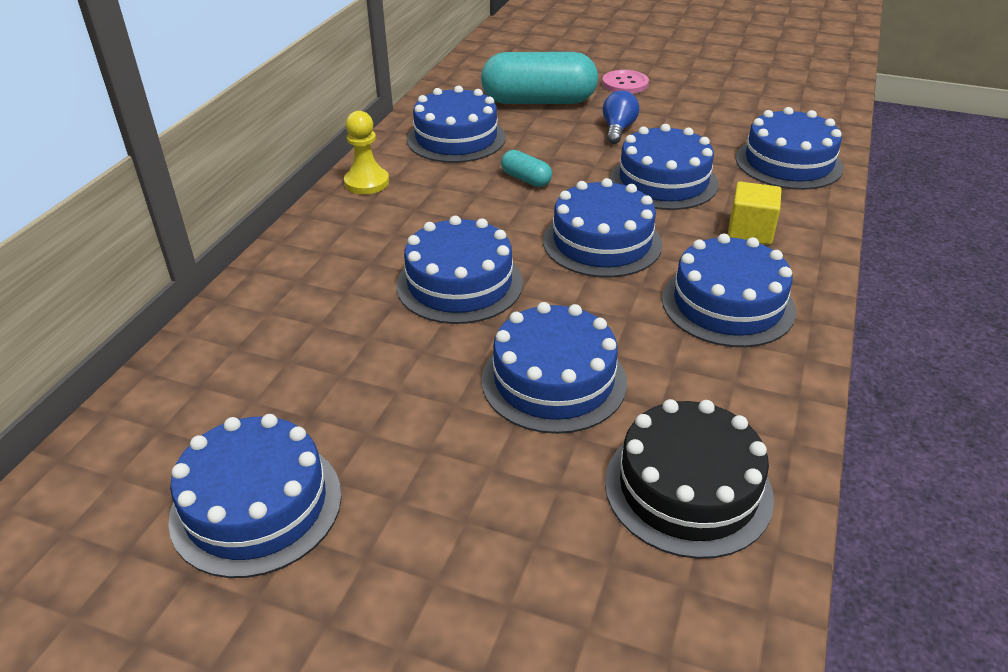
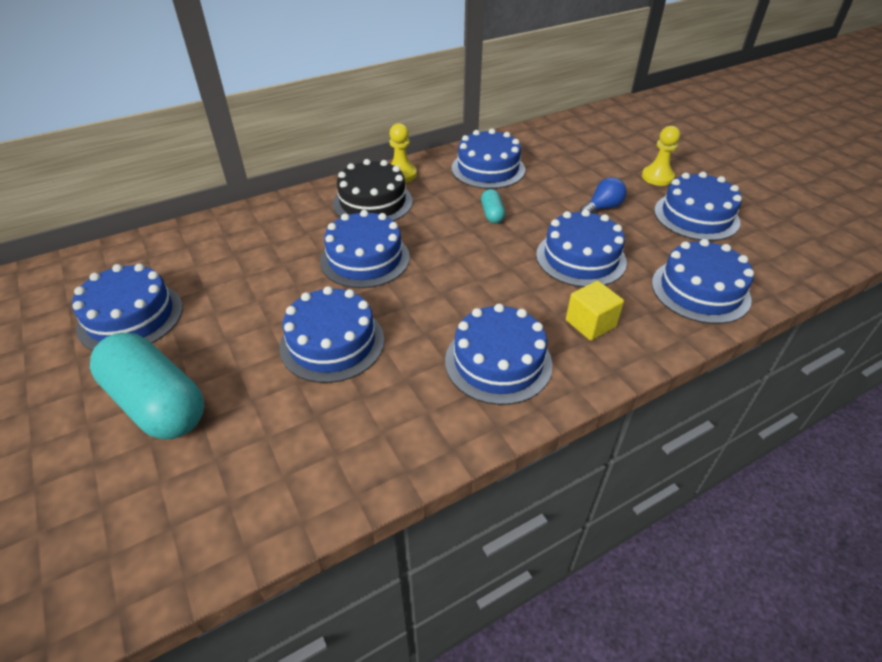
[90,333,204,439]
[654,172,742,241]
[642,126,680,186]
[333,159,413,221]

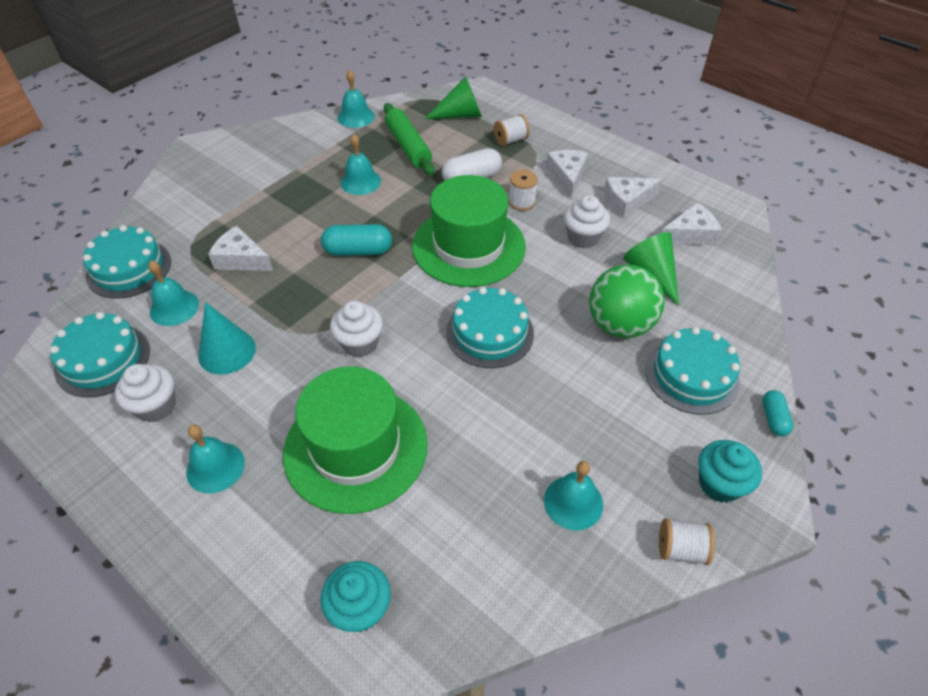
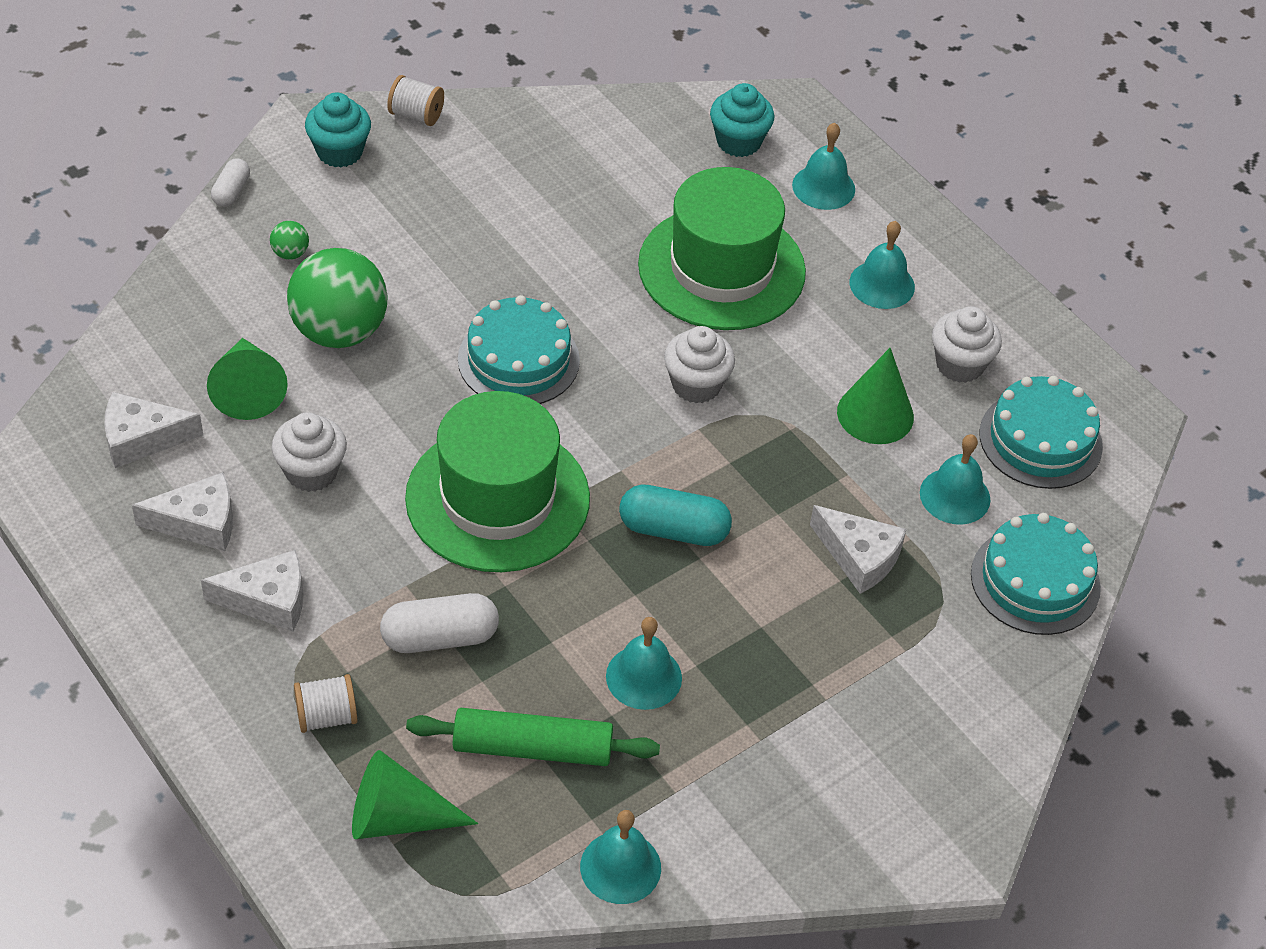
[837,348,914,444]
[406,708,660,766]
[509,170,538,211] (first image)
[792,123,855,210]
[201,550,303,631]
[270,221,309,260]
[211,158,250,207]

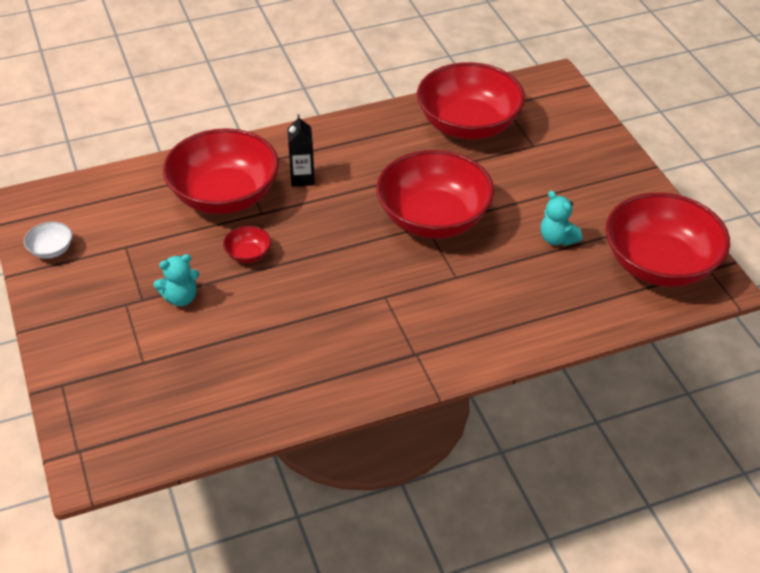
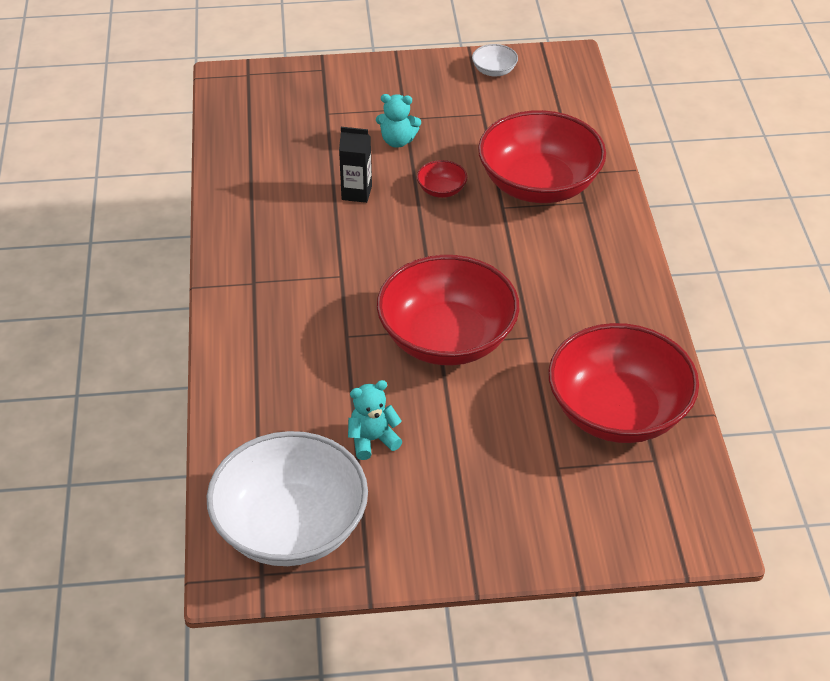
[376,94,421,148]
[339,127,372,203]
[207,431,368,566]

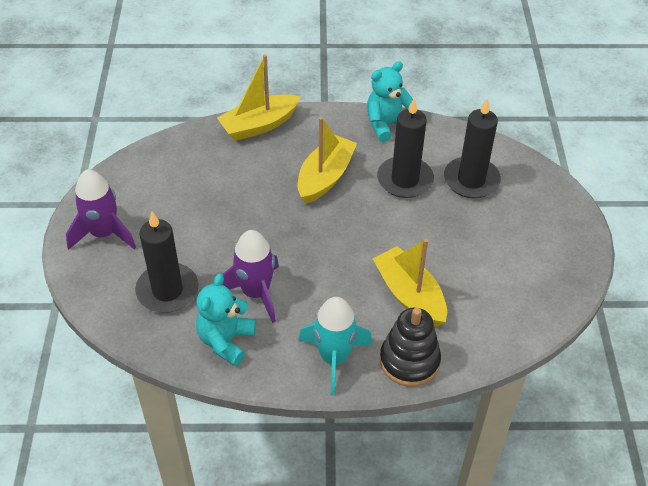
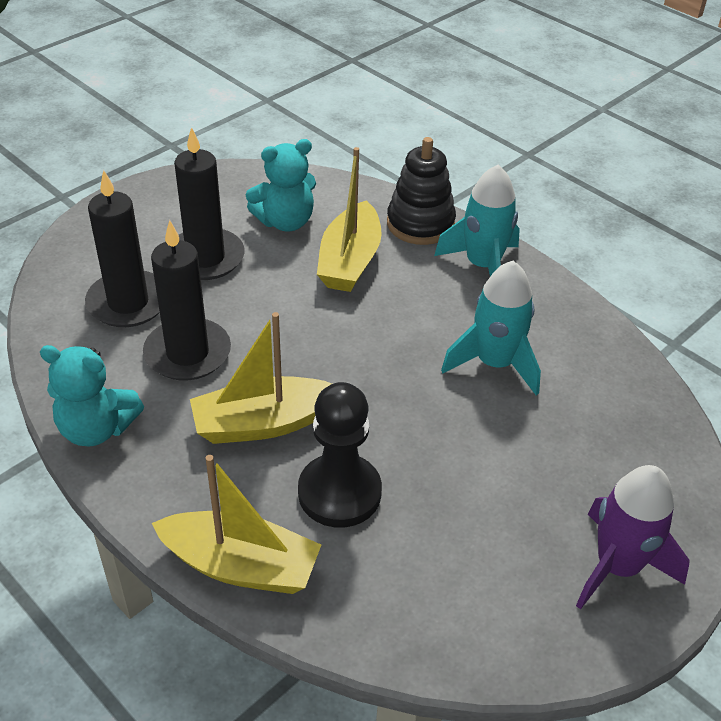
[174,127,245,280]
[246,139,316,231]
[441,261,541,395]
[298,382,382,528]

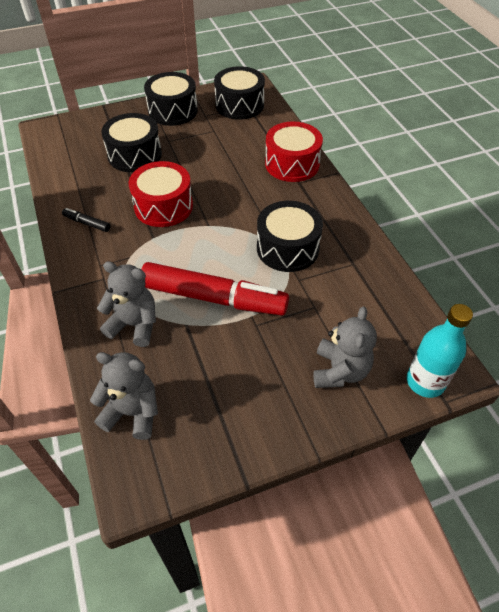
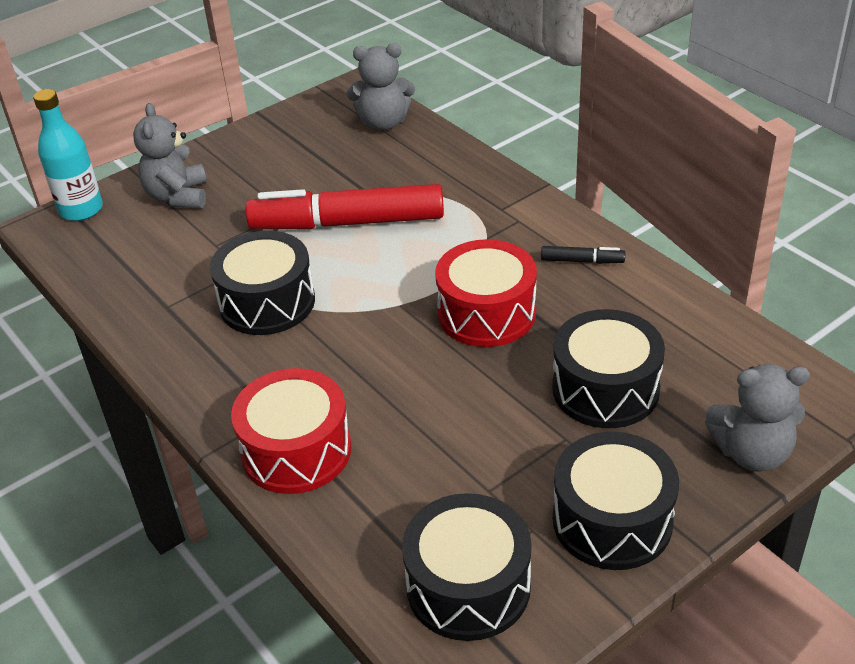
[705,364,810,472]

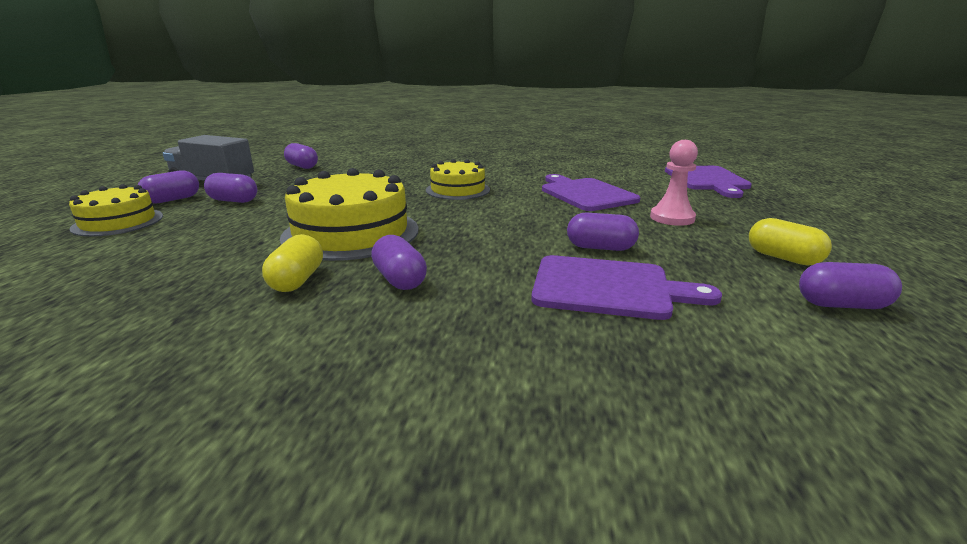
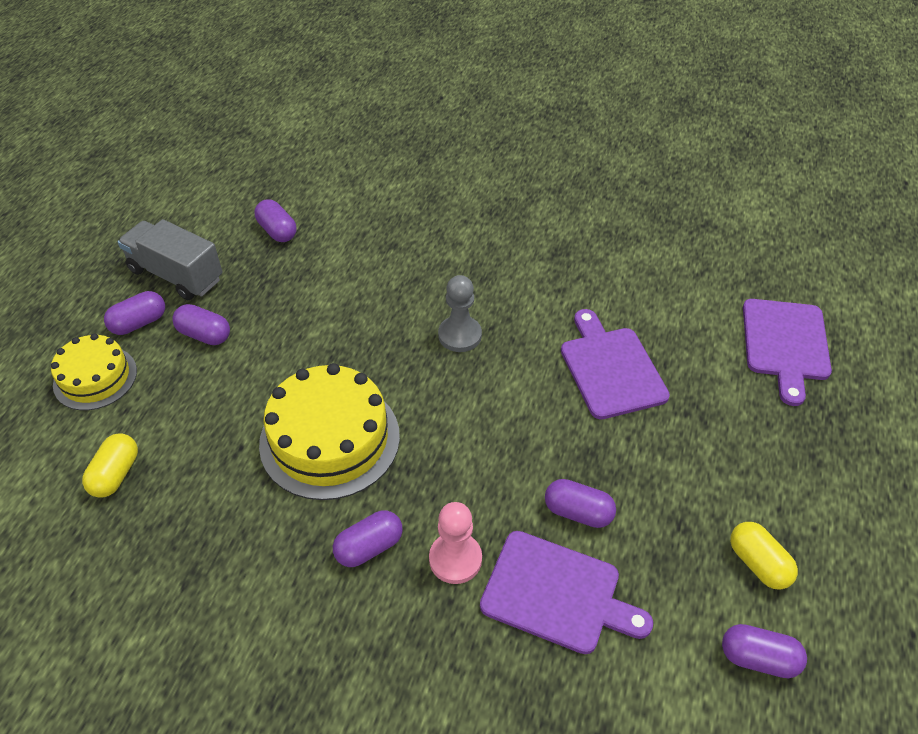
[82,433,138,498]
[333,510,403,567]
[438,275,482,352]
[429,502,482,584]

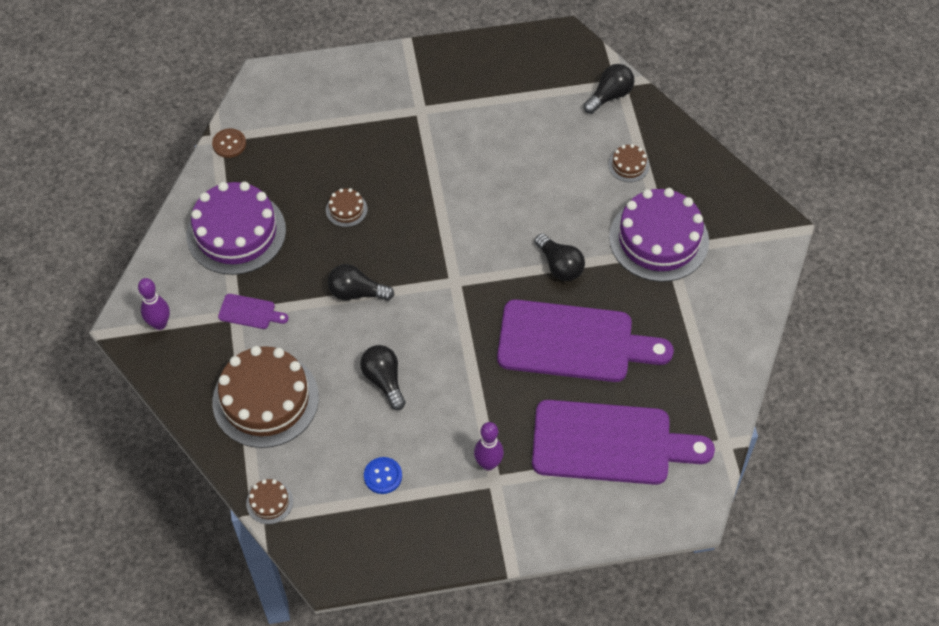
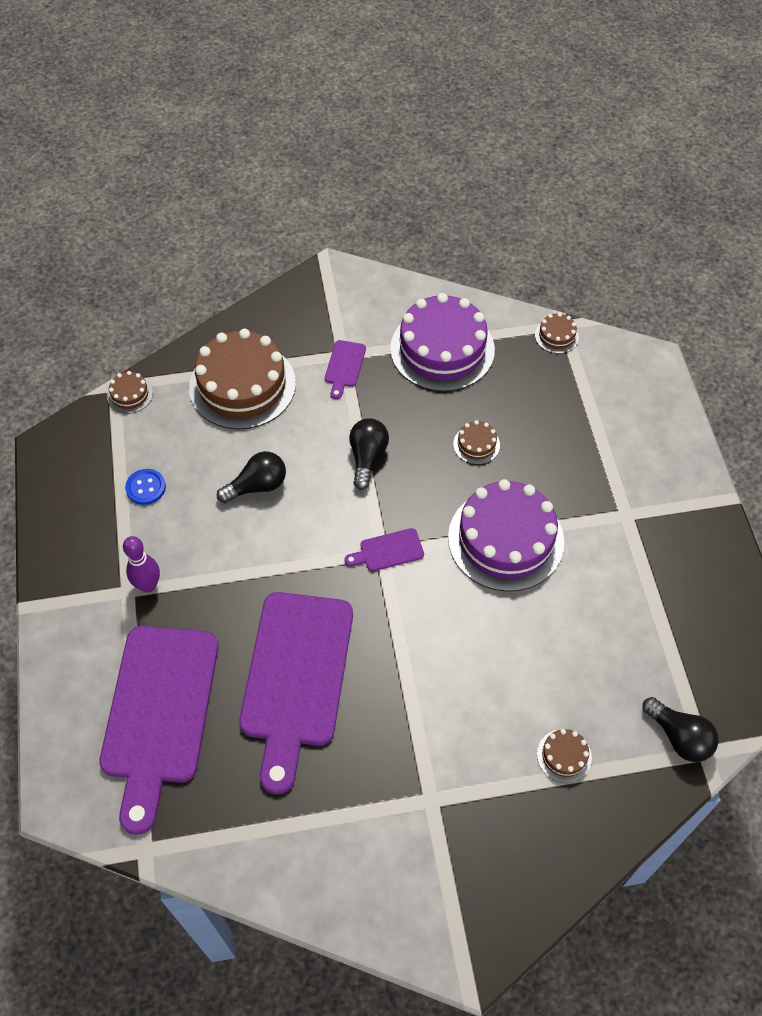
[138,278,170,330] (first image)
[535,313,579,354]
[535,233,585,281] (first image)
[448,479,564,592]
[345,528,424,571]

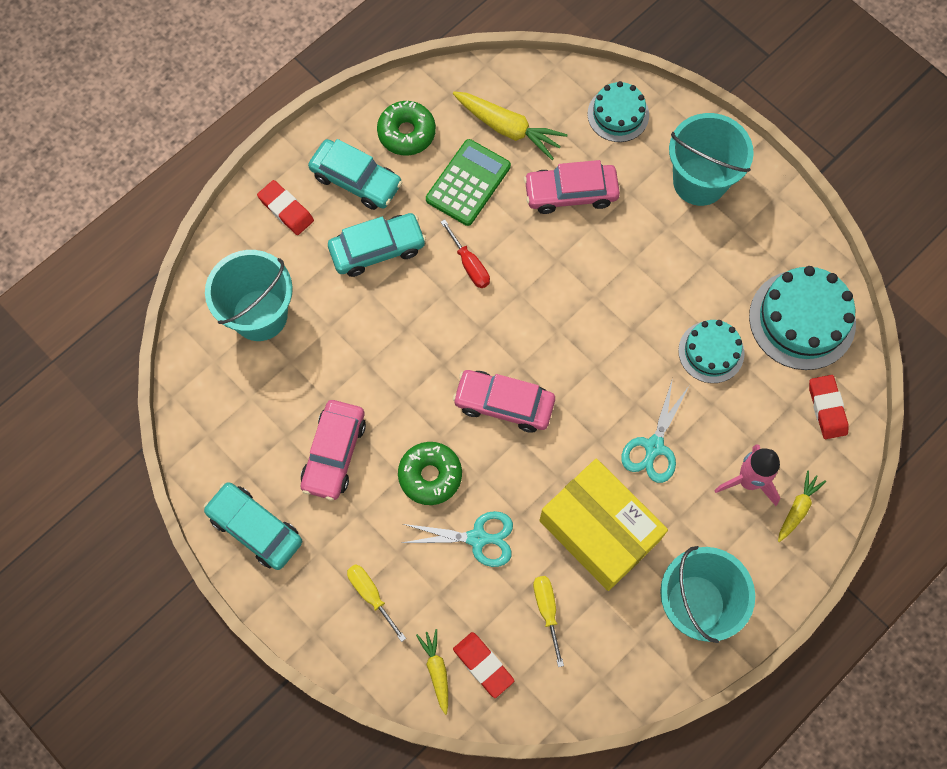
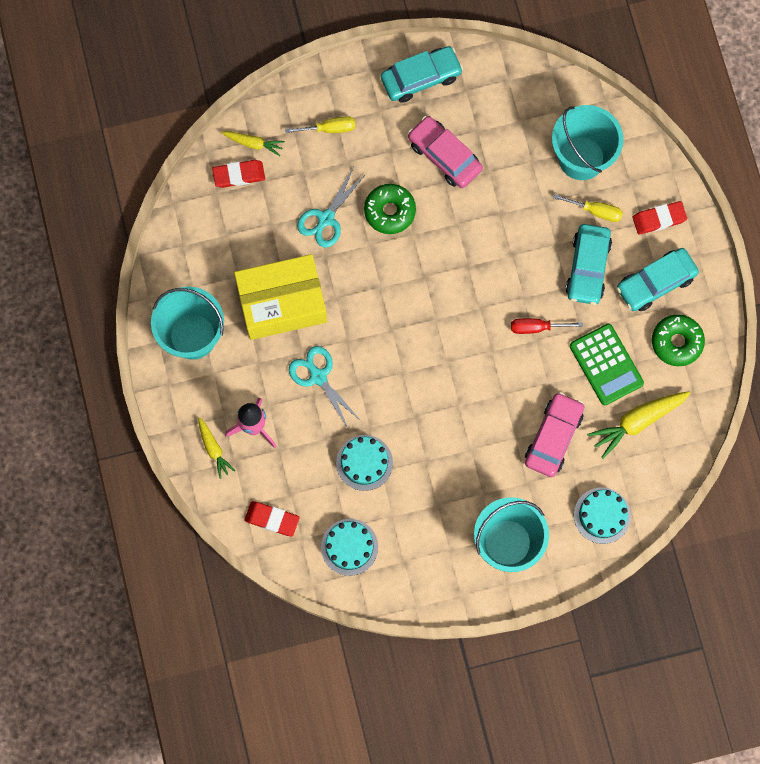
[453,370,555,432] (first image)
[553,194,623,222]
[321,519,378,576]

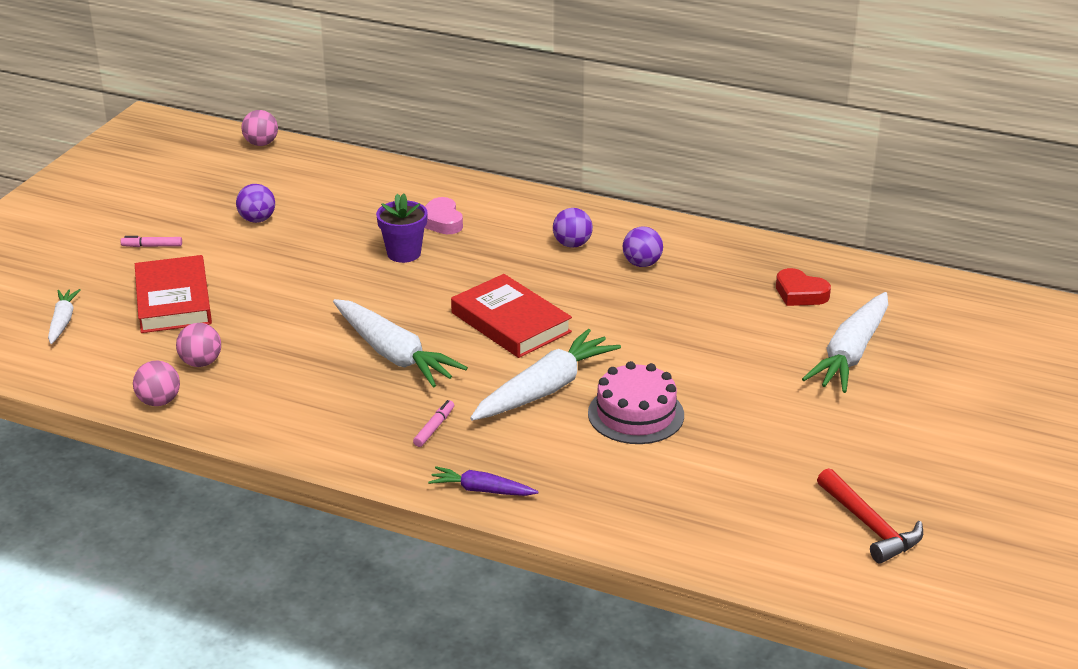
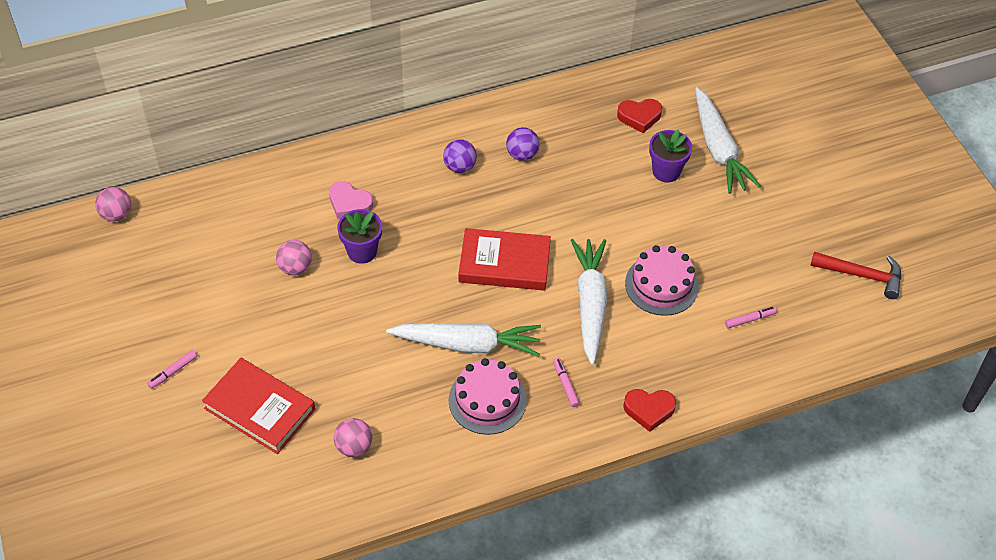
[48,289,81,344] (first image)
[276,240,312,275]
[236,184,275,223] (first image)
[623,389,676,432]
[449,358,527,435]
[649,130,692,183]
[725,306,777,328]

